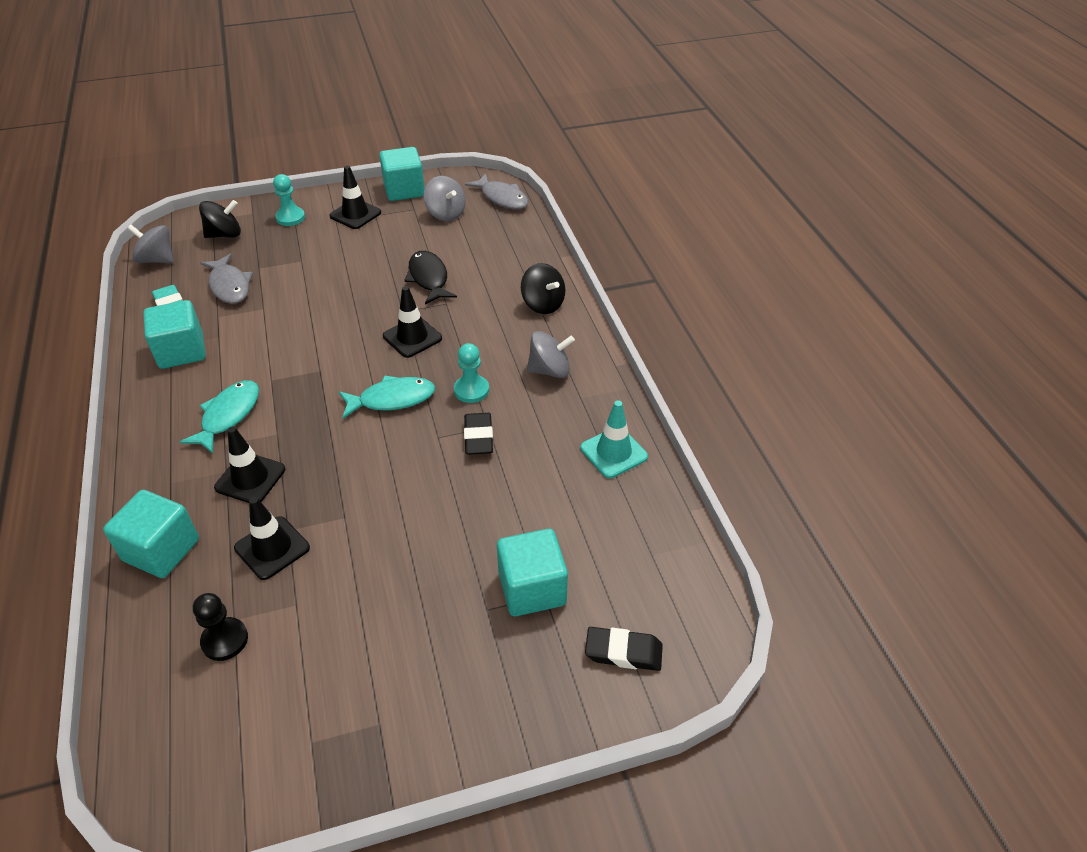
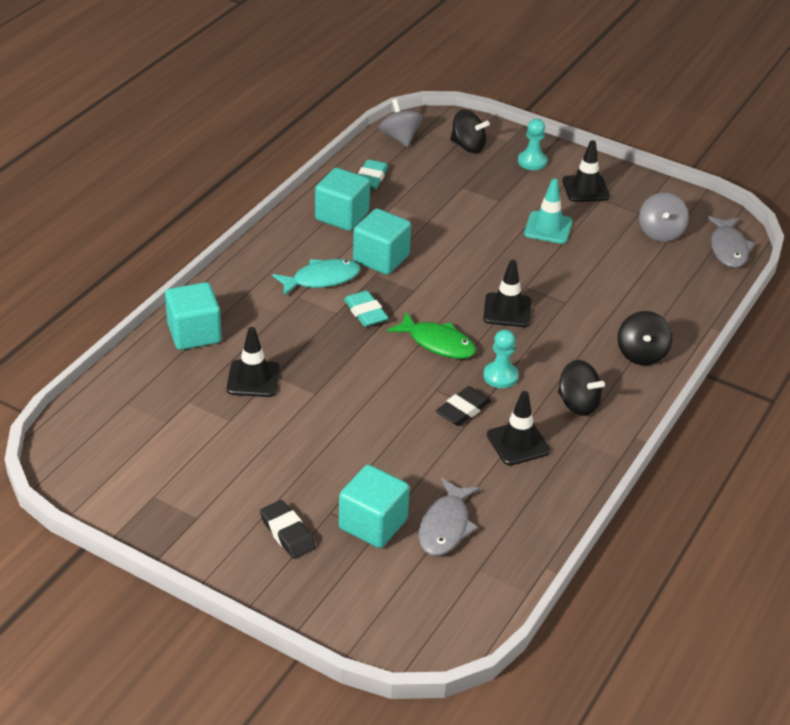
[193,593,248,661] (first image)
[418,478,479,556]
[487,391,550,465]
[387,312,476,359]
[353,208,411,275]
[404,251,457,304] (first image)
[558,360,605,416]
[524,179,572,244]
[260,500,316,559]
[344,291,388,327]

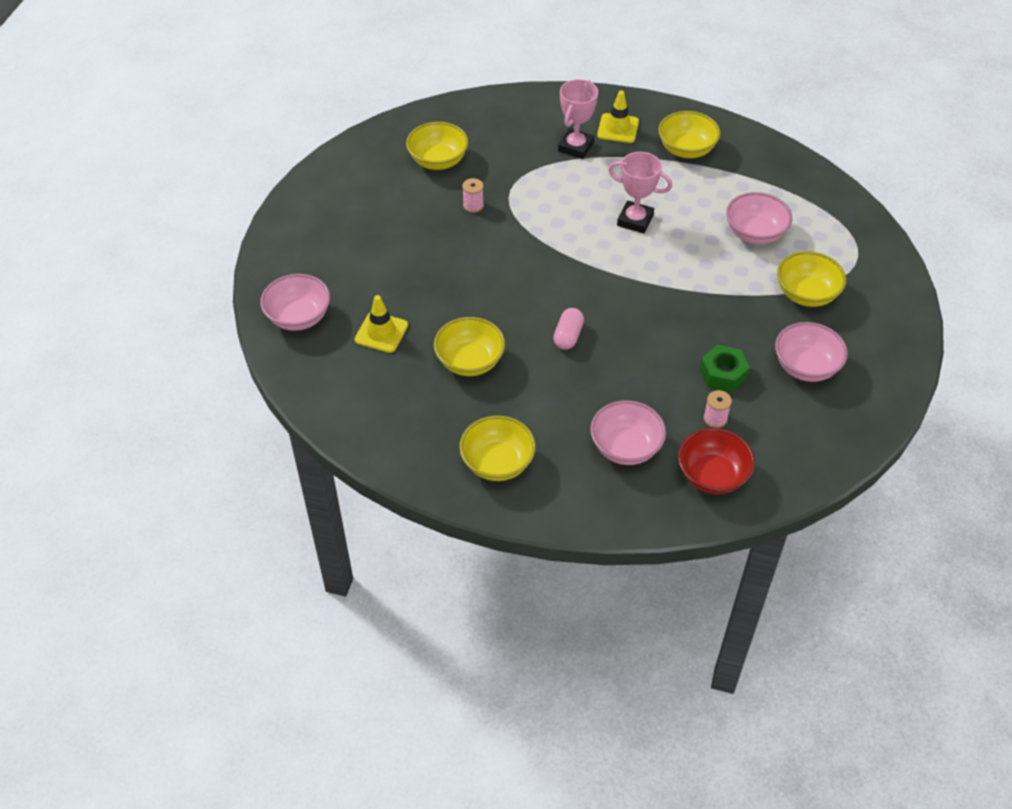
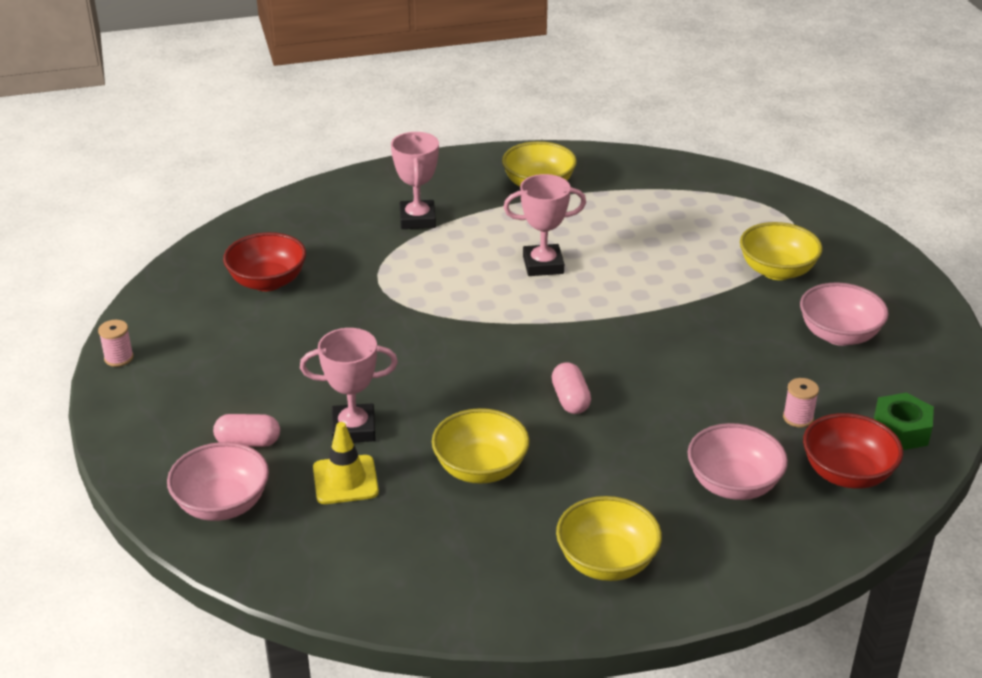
[223,232,306,291]
[98,320,134,367]
[597,90,639,143] (first image)
[874,393,934,450]
[726,192,792,244] (first image)
[213,414,280,447]
[300,328,398,443]

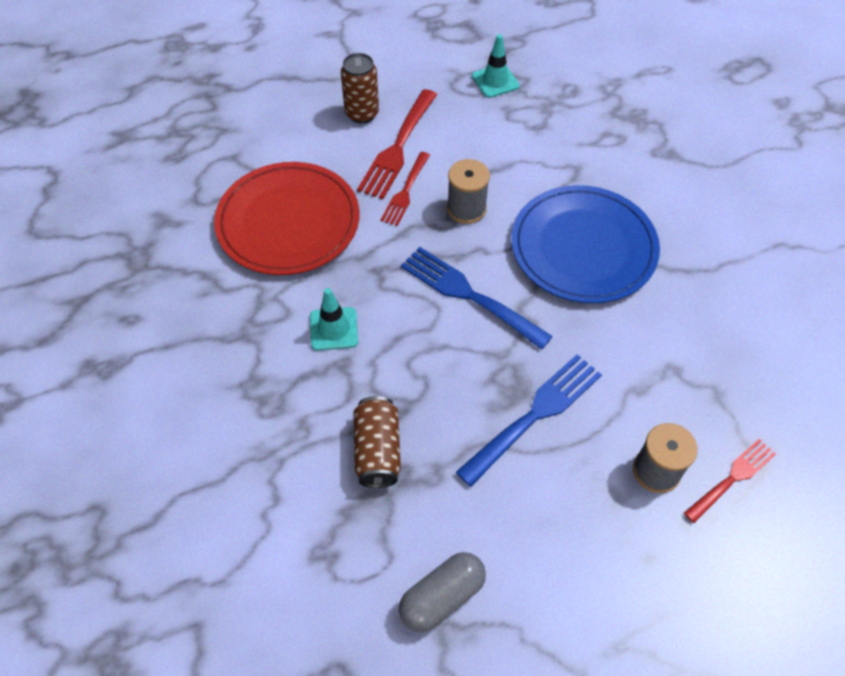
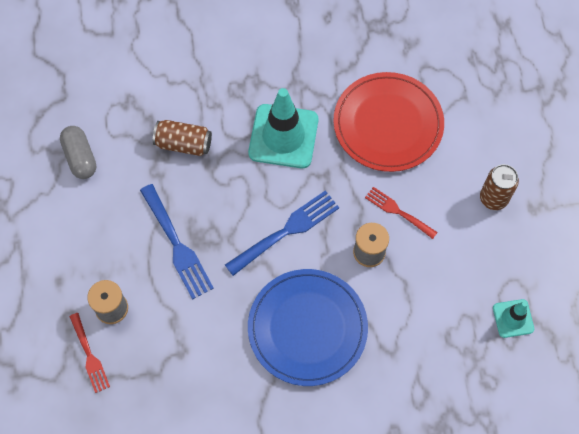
[248,88,318,168]
[357,89,437,199] (first image)

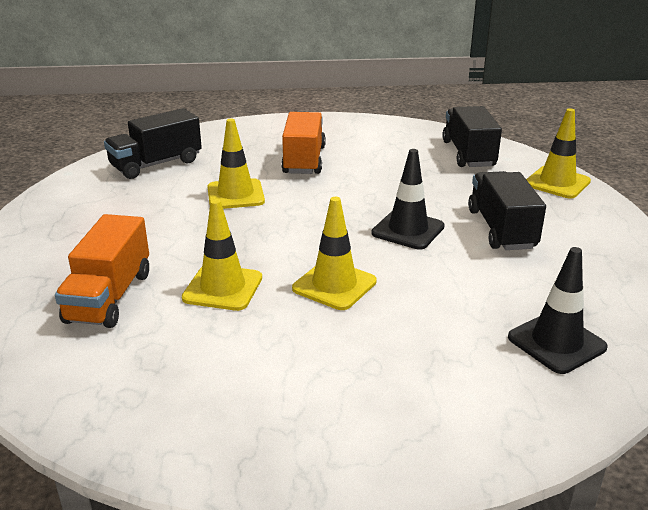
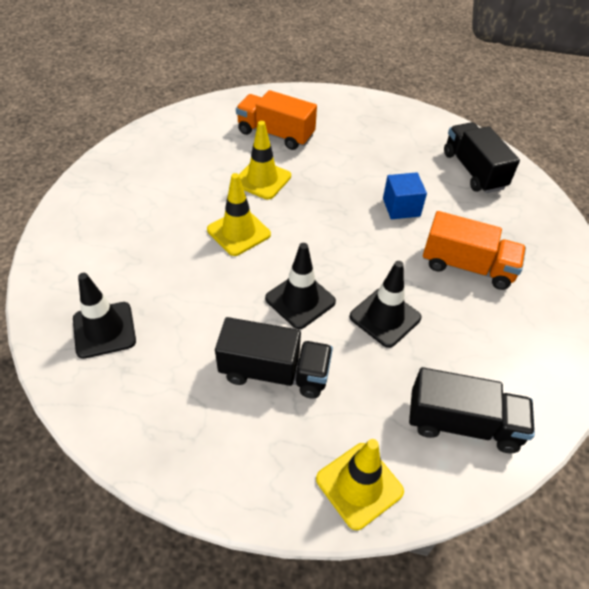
[383,172,427,219]
[350,261,421,348]

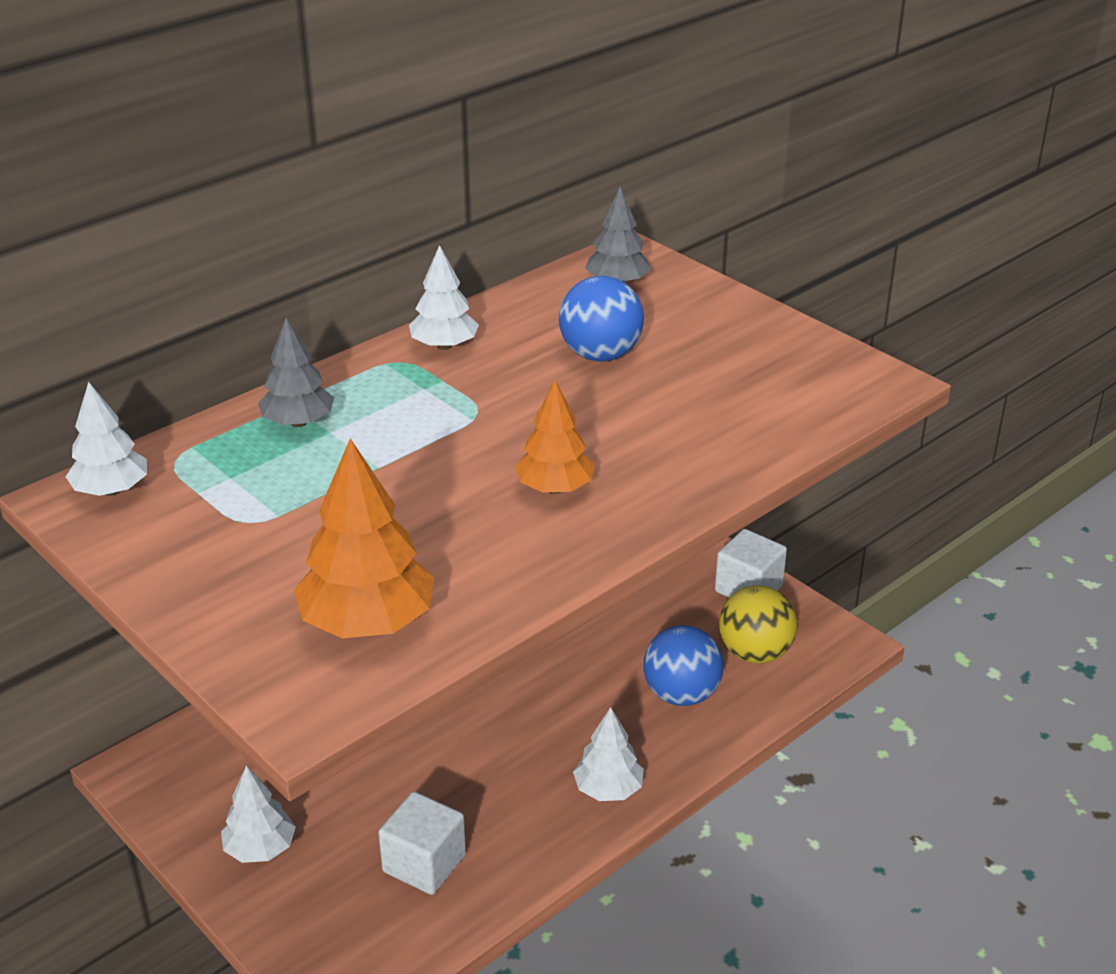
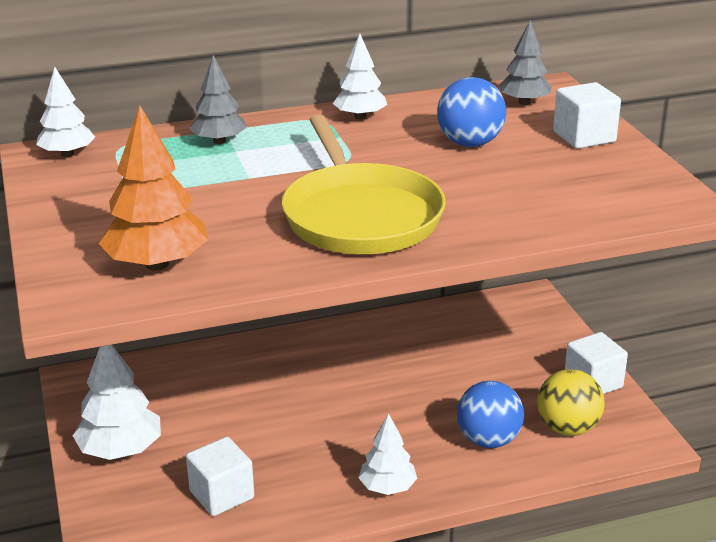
[73,345,161,460]
[282,115,446,254]
[553,82,621,149]

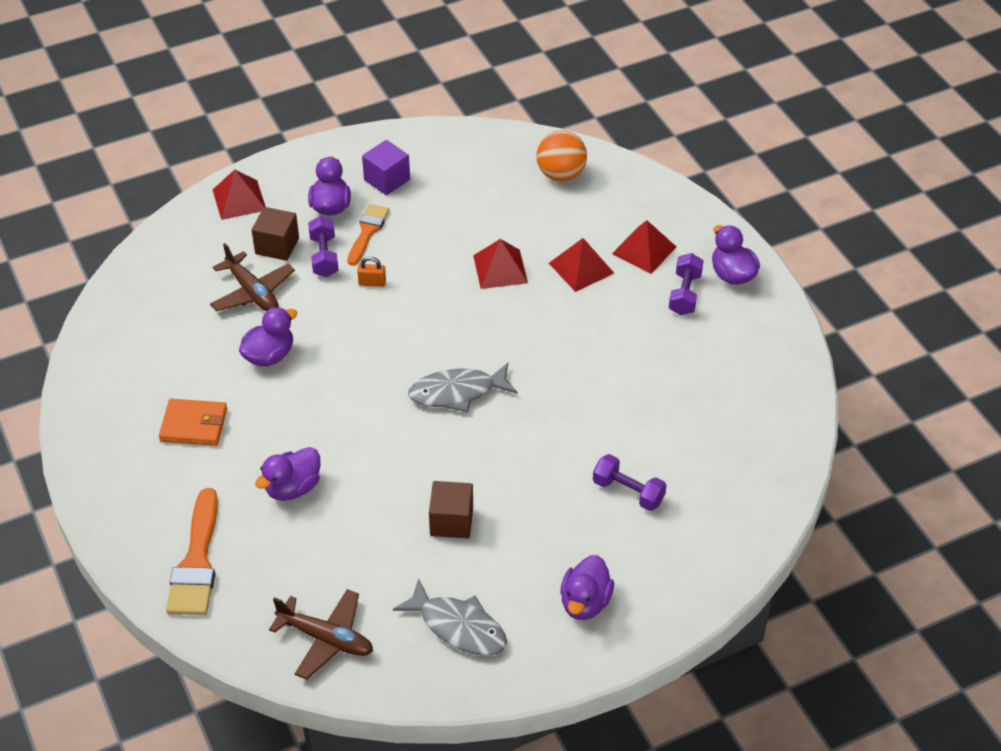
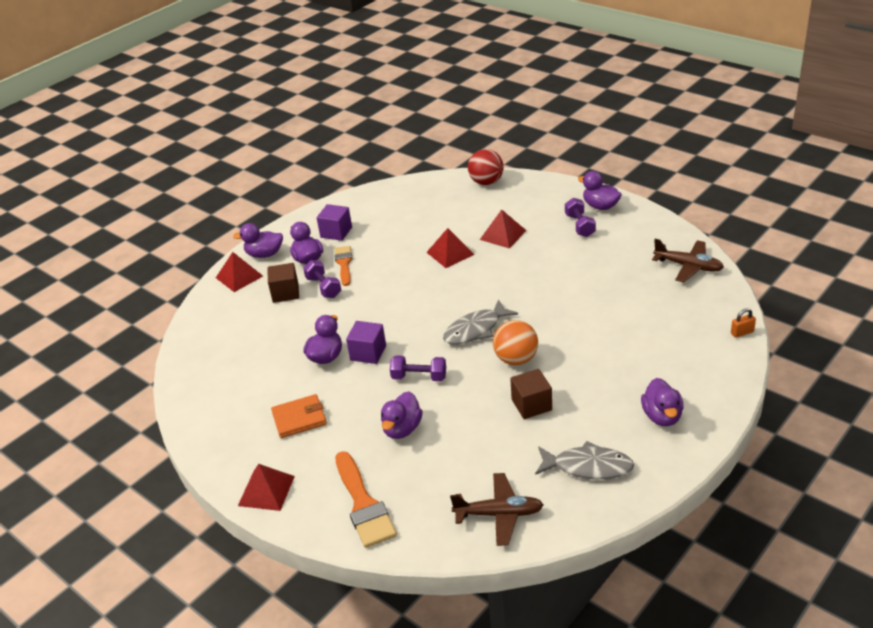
[652,239,724,282]
[731,308,756,338]
[493,320,538,365]
[390,355,446,381]
[238,464,295,511]
[233,223,283,258]
[346,321,386,364]
[468,149,504,185]

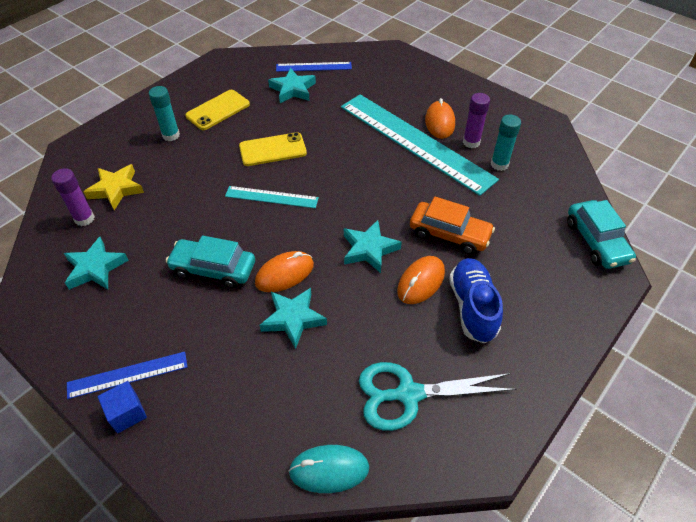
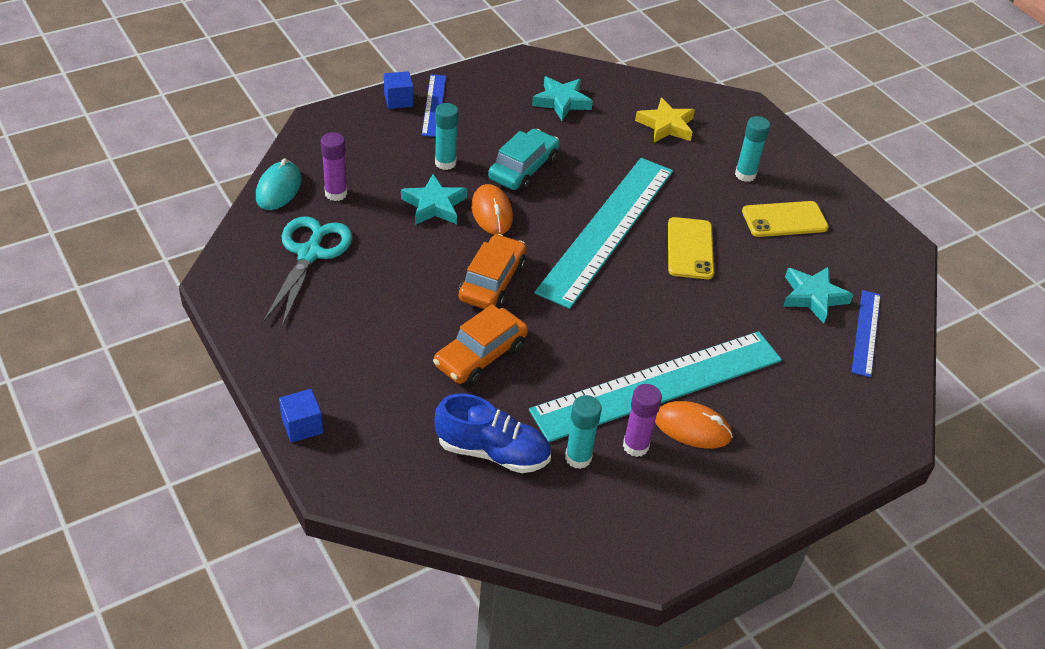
[321,132,347,201]
[742,201,829,237]
[534,158,673,309]
[459,234,526,309]
[397,256,445,304] (first image)
[435,394,551,473]
[567,200,636,269] (first image)
[279,389,323,443]
[435,103,459,170]

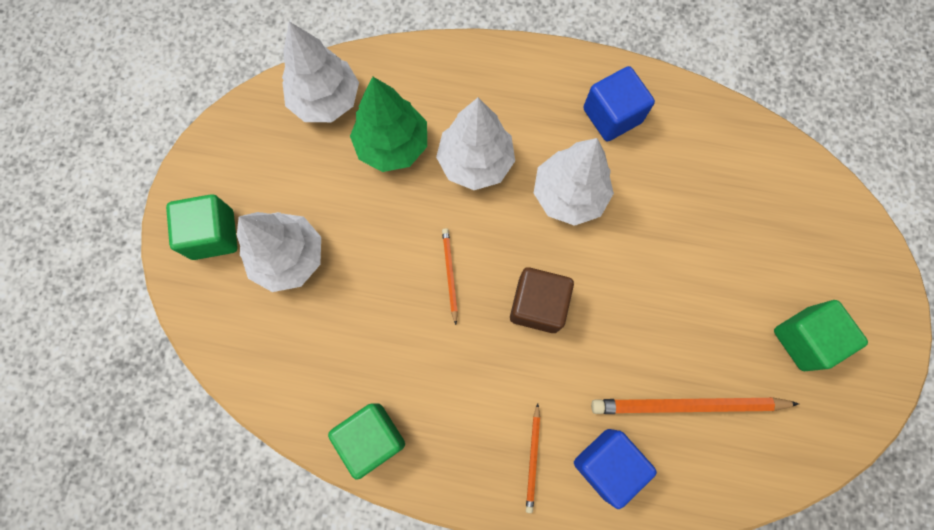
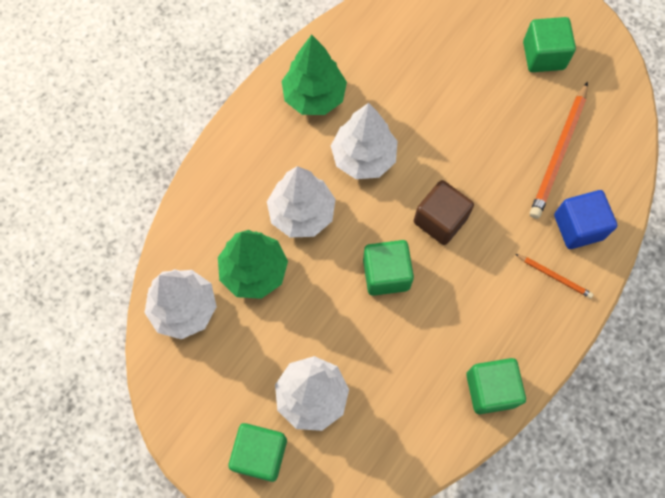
[363,240,414,296]
[282,35,347,115]

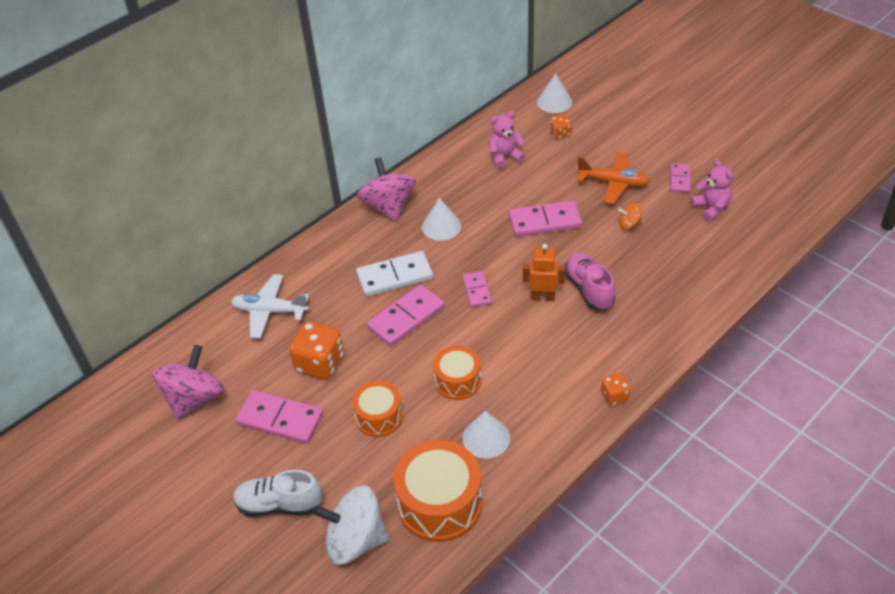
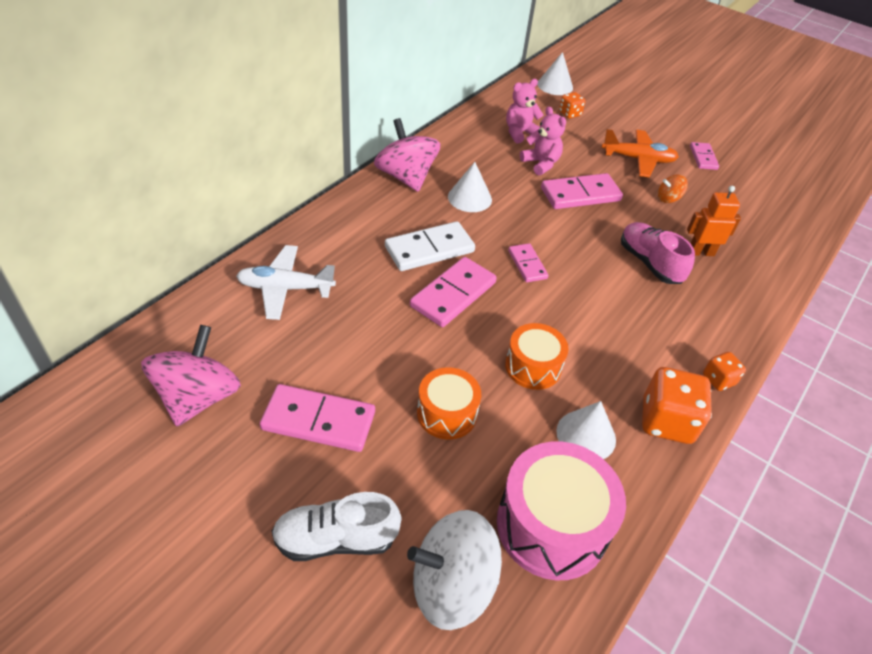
[642,367,712,444]
[497,441,626,580]
[687,186,741,256]
[520,106,566,176]

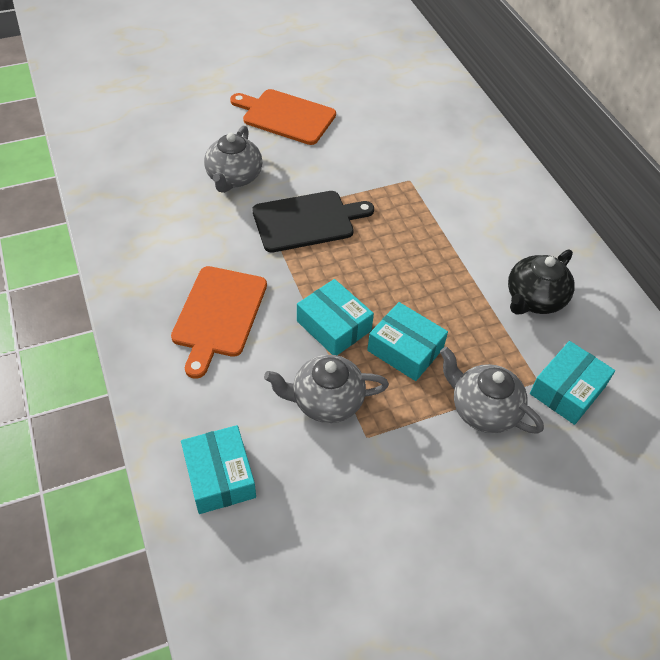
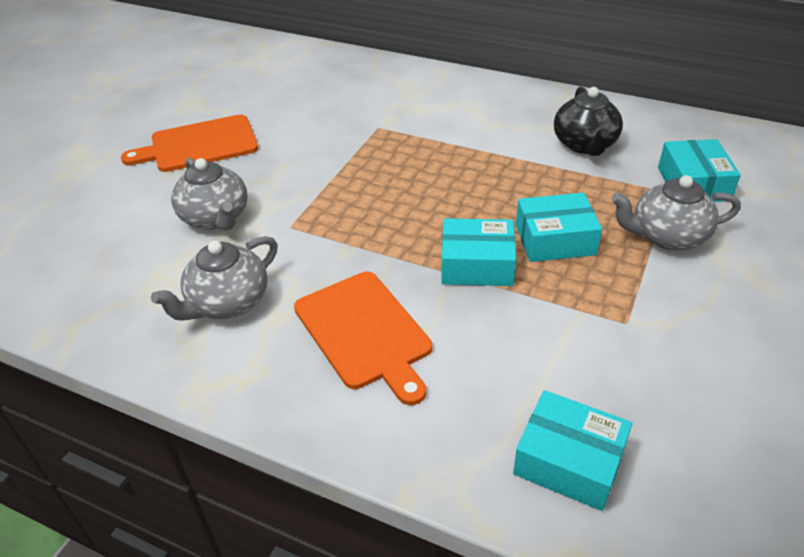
[252,191,374,252] (first image)
[151,236,278,321]

